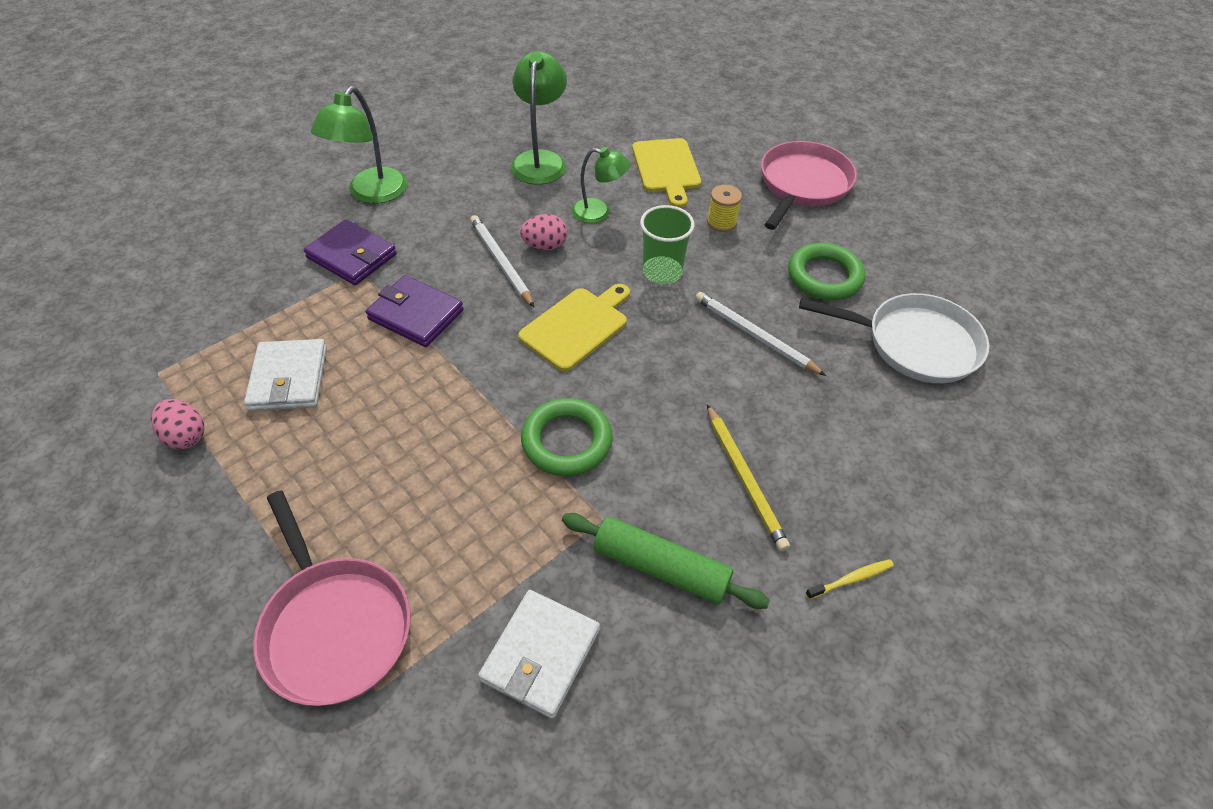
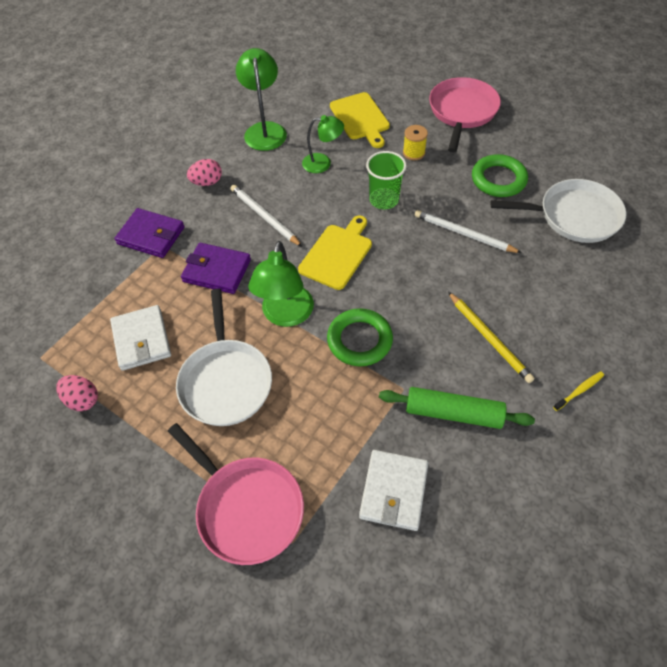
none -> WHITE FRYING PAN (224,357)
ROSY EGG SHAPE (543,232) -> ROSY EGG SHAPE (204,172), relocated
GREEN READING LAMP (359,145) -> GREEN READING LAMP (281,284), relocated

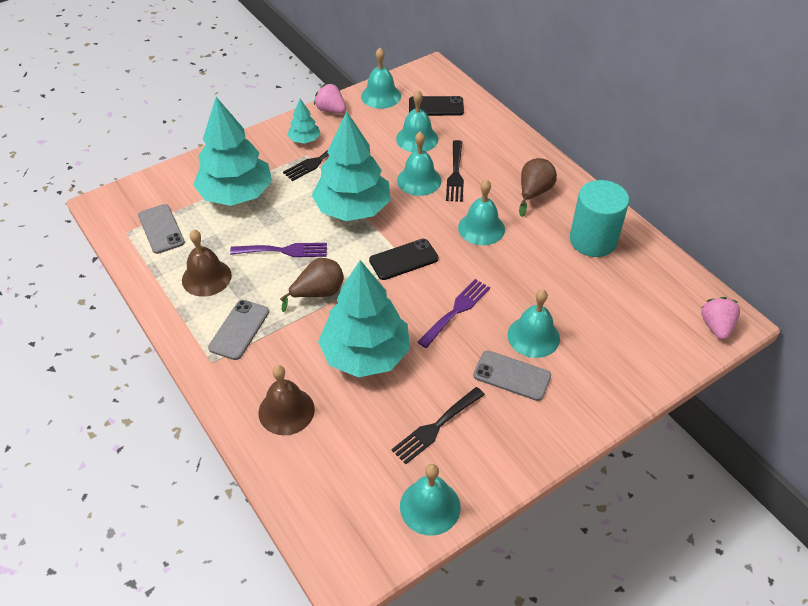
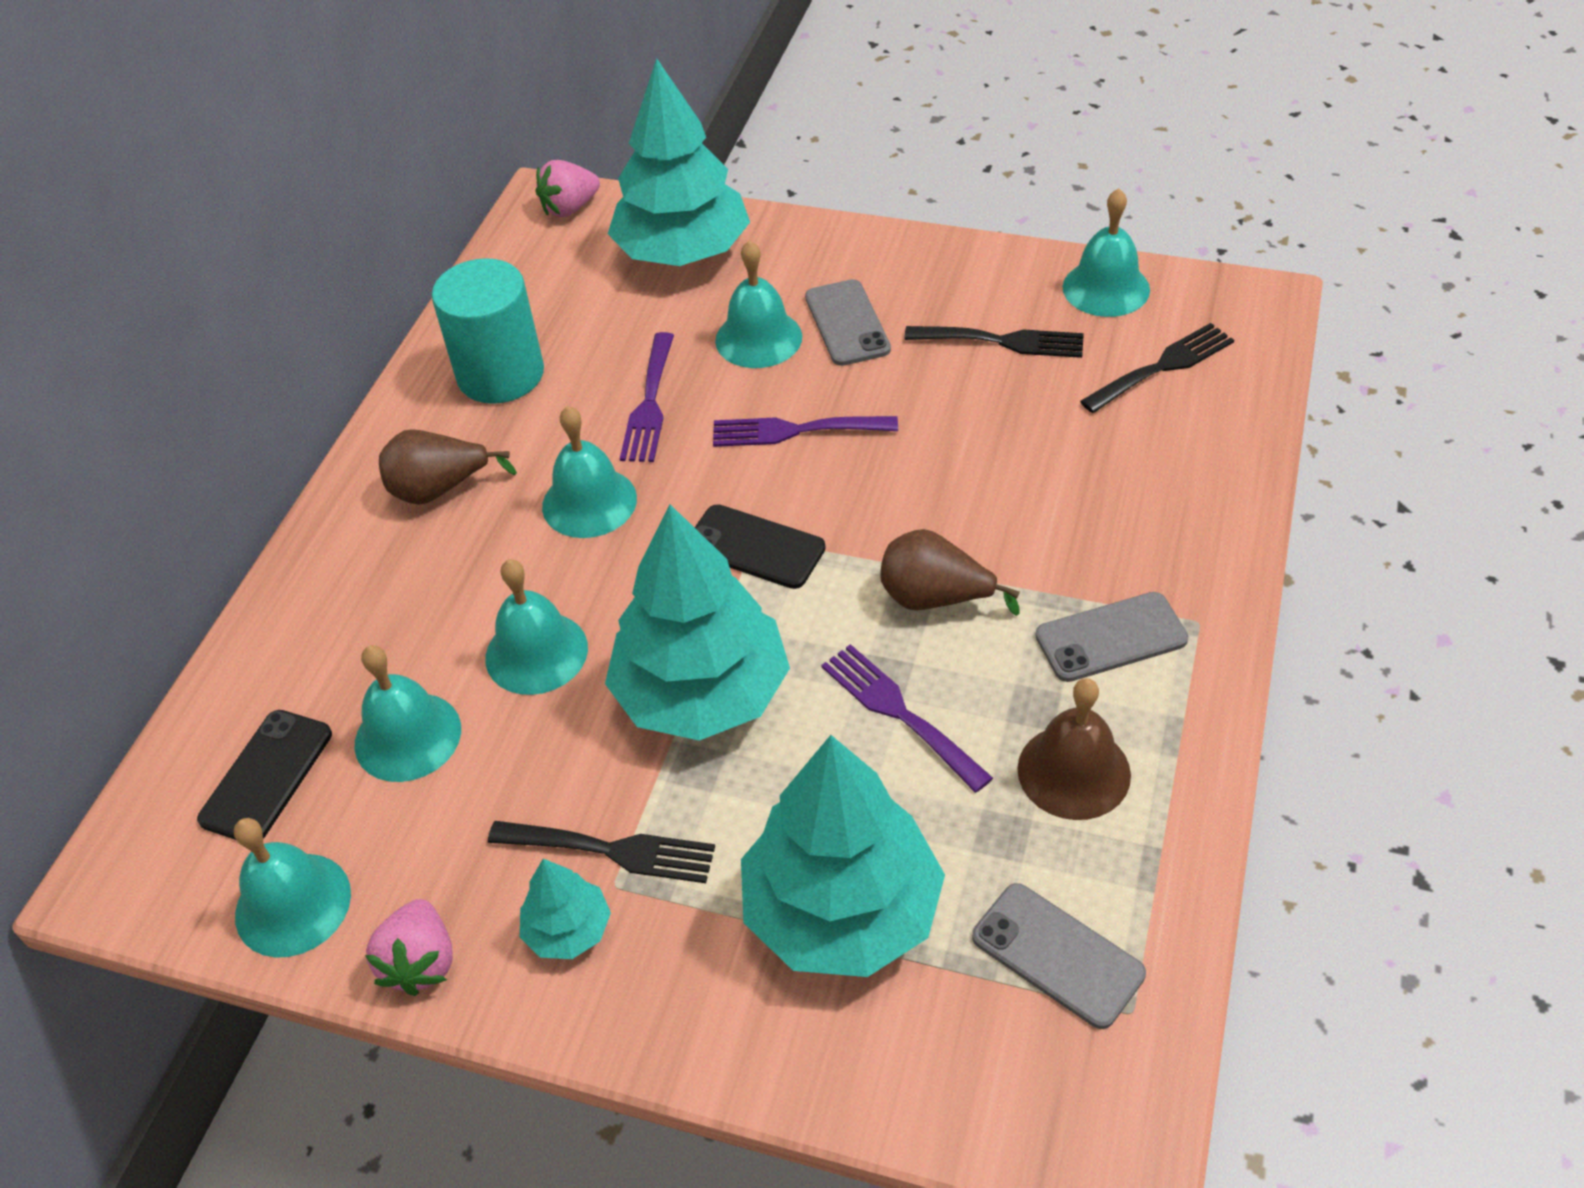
EBONY MOBILE PHONE (436,106) -> EBONY MOBILE PHONE (264,775), 60 degrees clockwise
AQUA TOY TREE (364,319) -> AQUA TOY TREE (679,162), relocated
none -> ROYAL PURPLE FORK (647,397)
ASH-GREY MOBILE PHONE (161,229) -> ASH-GREY MOBILE PHONE (1059,956), 75 degrees counterclockwise
EBONY FORK (455,171) -> EBONY FORK (1157,368), relocated
RUSSET SCHOOL BELL (287,400) -> none

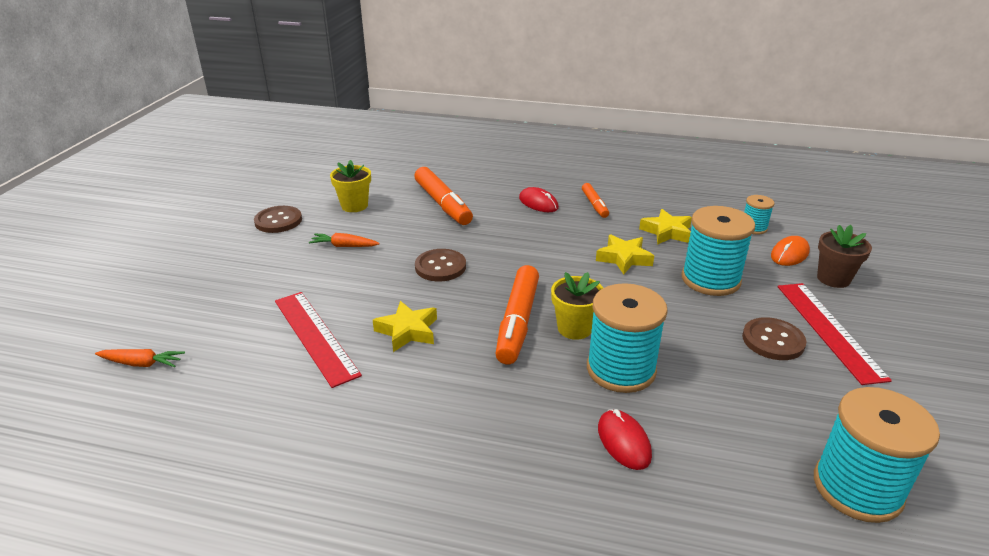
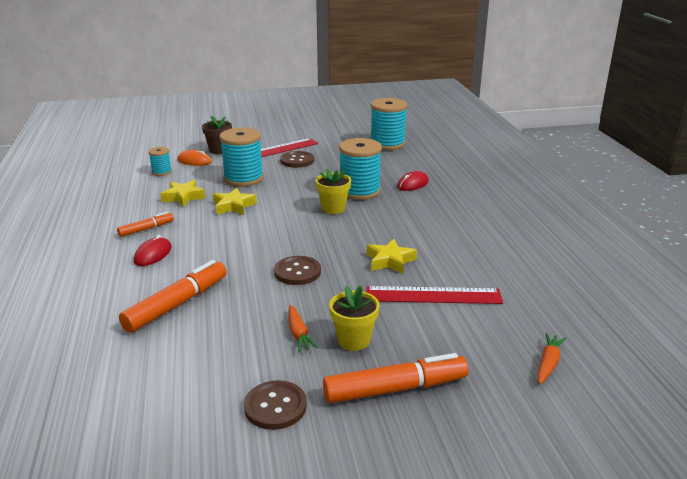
ORANGE-COLOURED FELT PEN (517,315) -> ORANGE-COLOURED FELT PEN (395,378), relocated
YELLOW FLOWER POT (350,186) -> YELLOW FLOWER POT (354,318), relocated
SCARLET RULER (318,340) -> SCARLET RULER (434,295), 60 degrees clockwise
ORANGE-COLOURED ROOT VEGETABLE (140,358) -> ORANGE-COLOURED ROOT VEGETABLE (552,358), 45 degrees clockwise

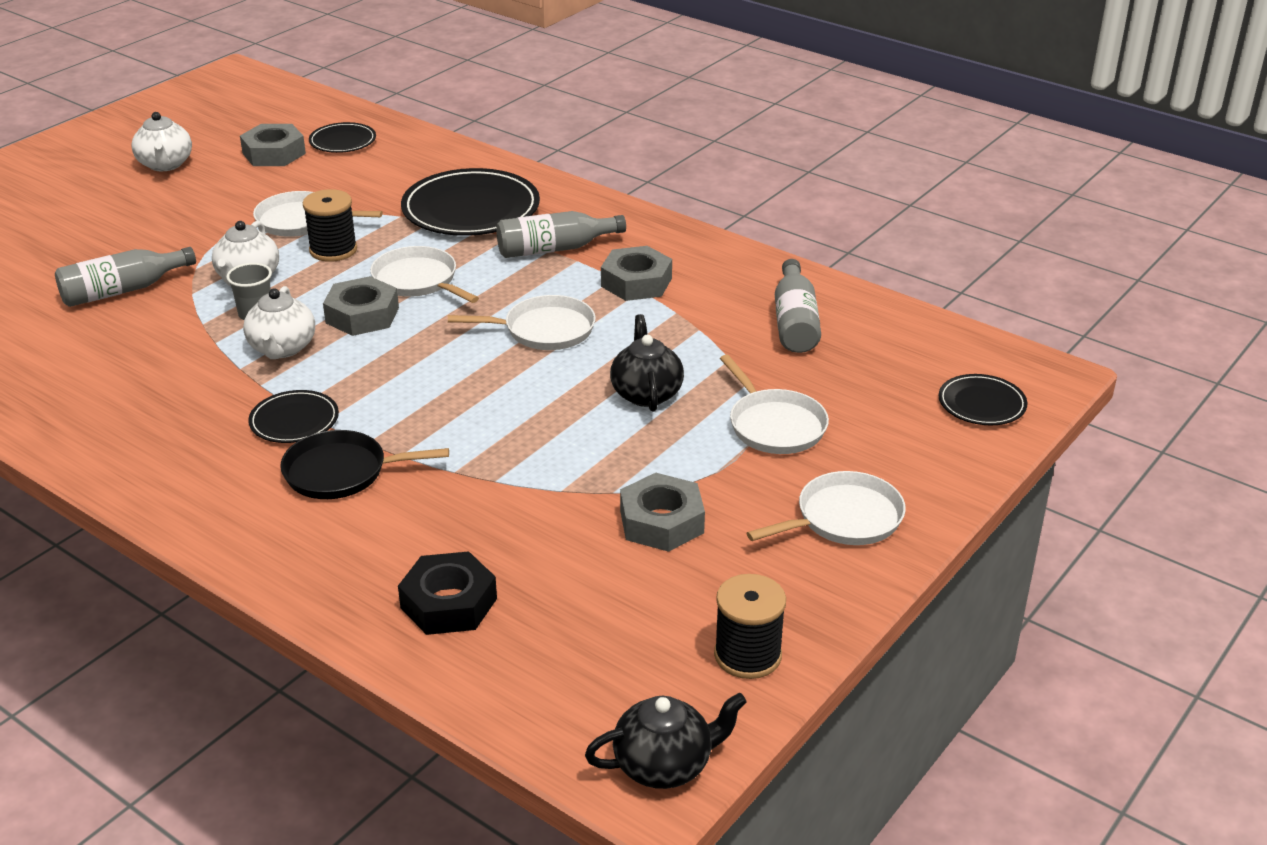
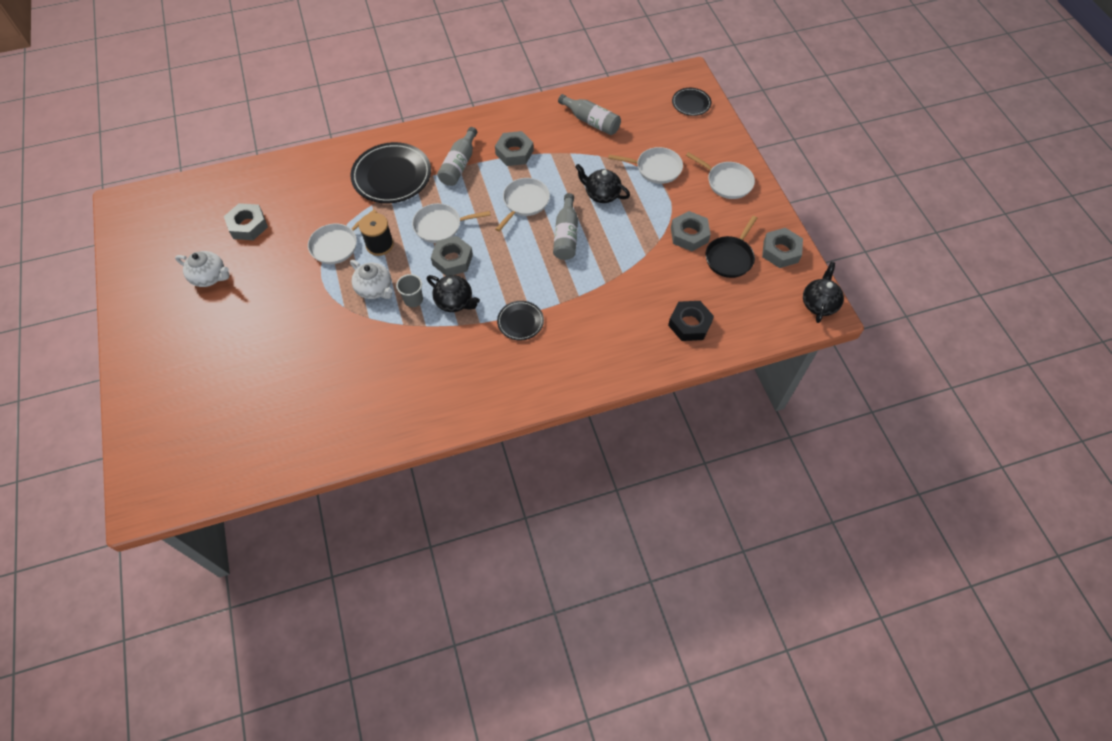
WHITE TEAPOT (279,322) -> EBONY TEAPOT (453,293)
ASH-GREY FLASK (125,277) -> ASH-GREY FLASK (565,226), relocated
WHITE FRYING PAN (826,508) -> WHITE FRYING PAN (720,175), 120 degrees clockwise
EBONY FRYING PAN (364,464) -> EBONY FRYING PAN (731,247), relocated
EBONY REEL OF THREAD (750,626) -> ASH-GREY NUT (782,248)
EBONY PLATE (342,137) -> none

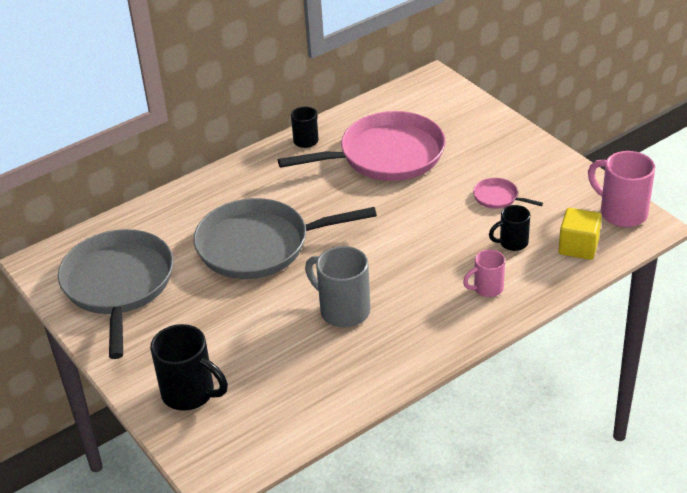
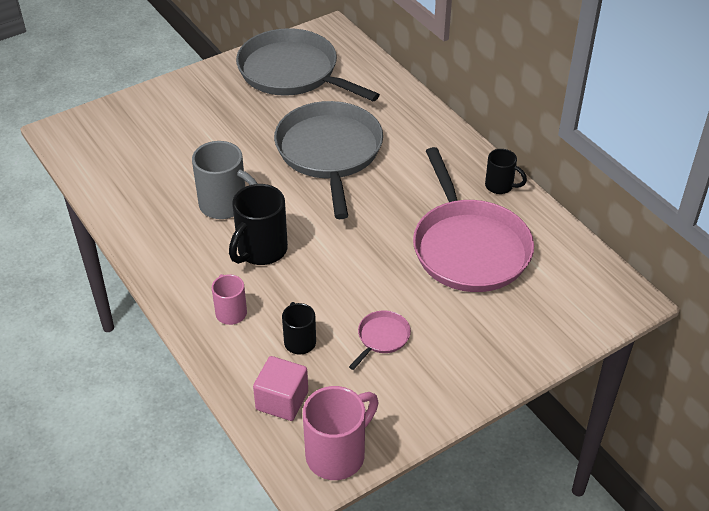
ASH-GREY COFFEE MUG (337,287) -> ASH-GREY COFFEE MUG (225,180), 75 degrees clockwise
EBONY COFFEE MUG (189,367) -> EBONY COFFEE MUG (258,224), relocated
ASH-GREY FRYING PAN (115,294) -> ASH-GREY FRYING PAN (308,64), 135 degrees counterclockwise
YELLOW CUBE (580,234) -> ROSY CUBE (280,388)

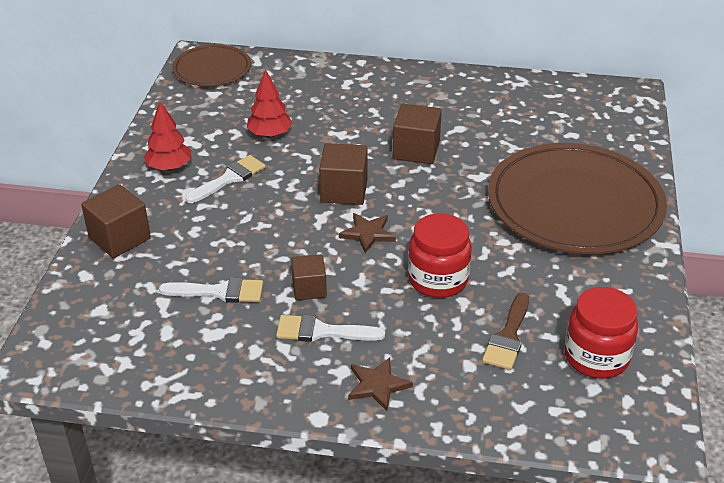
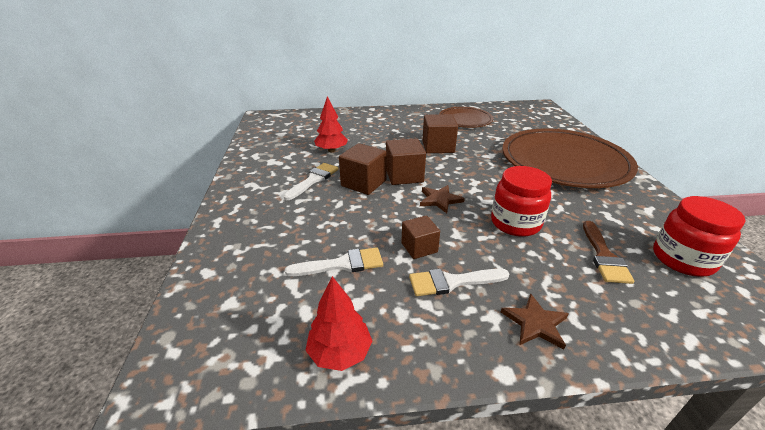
SCARLET TOY TREE (167,136) -> SCARLET TOY TREE (338,323), relocated
RUSSET CUBE (116,221) -> RUSSET CUBE (363,169), relocated
RUSSET PLATE (211,65) -> RUSSET PLATE (466,117), relocated

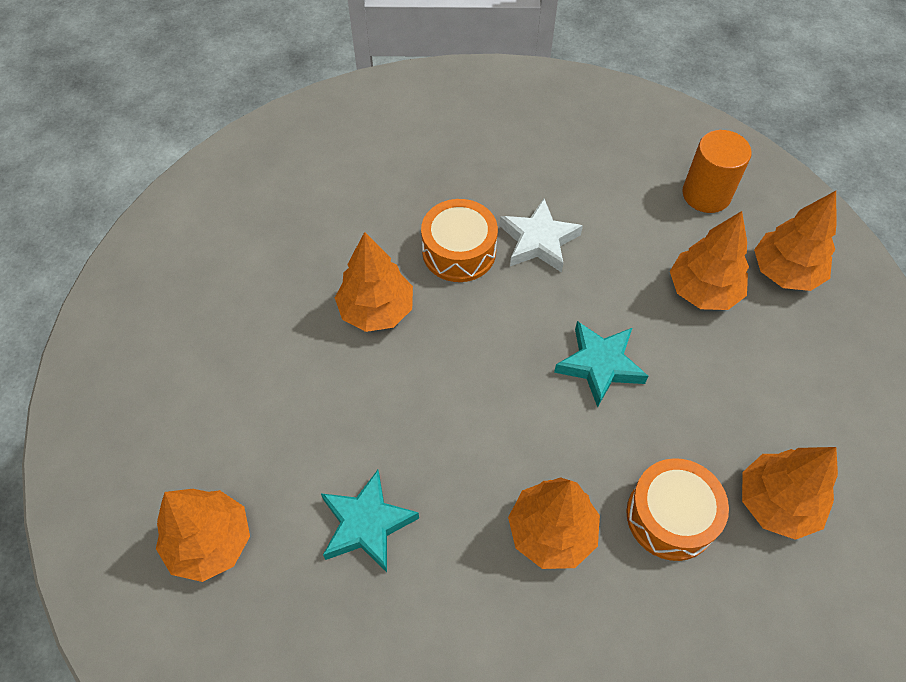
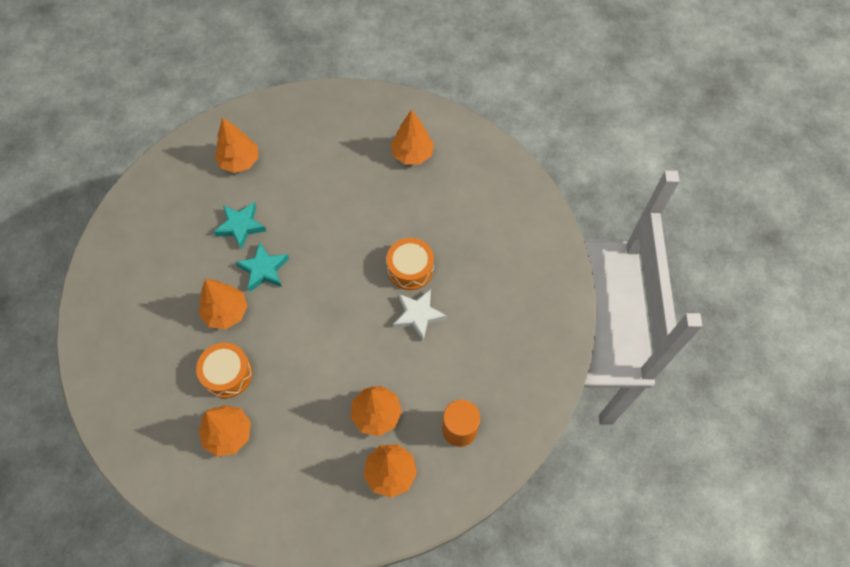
AQUA STAR (601,364) -> AQUA STAR (262,267), relocated
ORANGE-COLOURED TOY TREE (374,282) -> ORANGE-COLOURED TOY TREE (412,137), relocated

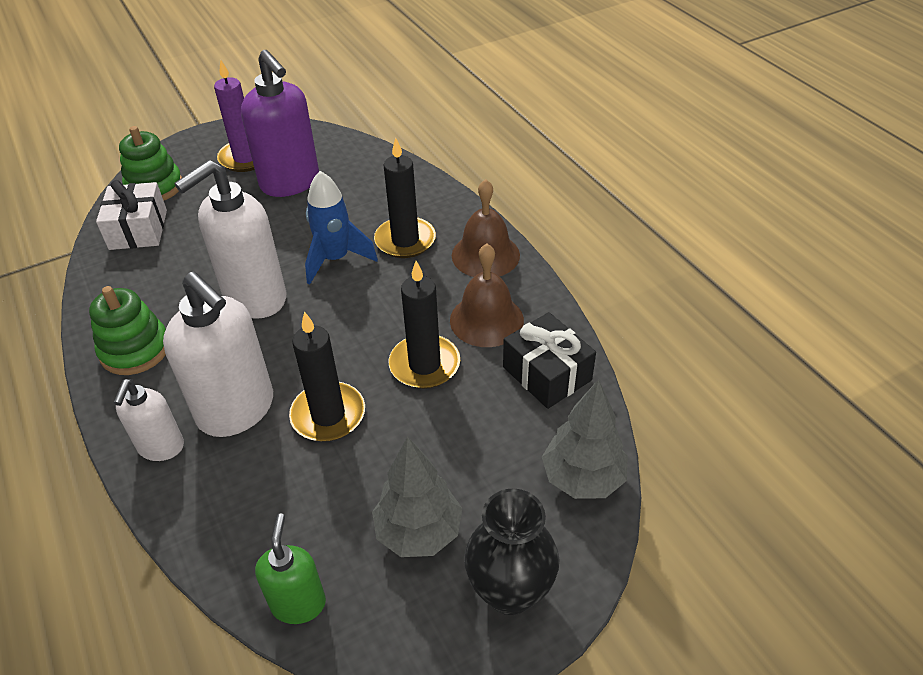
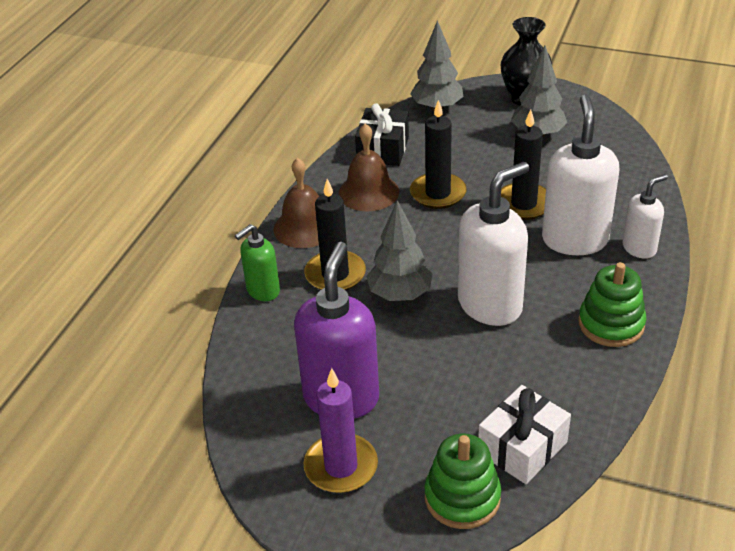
GREEN SOAP PUMP (290,568) -> GREEN SOAP PUMP (257,262), relocated
ROYAL BLUE SPACESHIP (341,228) -> ASH-GREY TOY TREE (399,250)
WHITE SOAP PUMP (230,239) -> WHITE SOAP PUMP (493,244), 45 degrees counterclockwise

